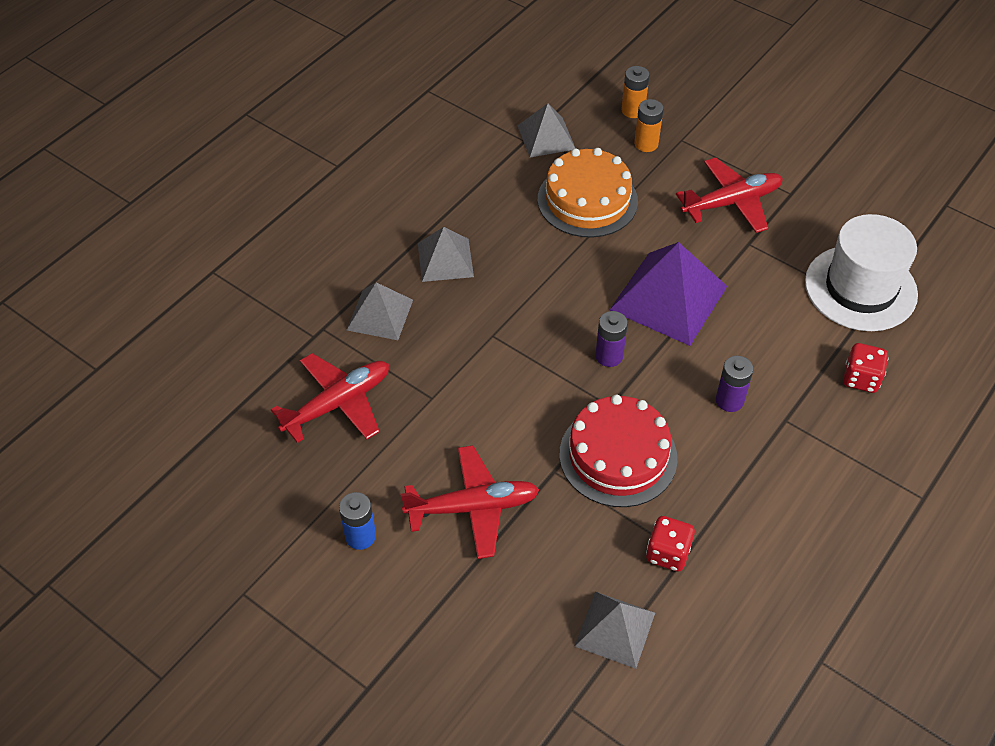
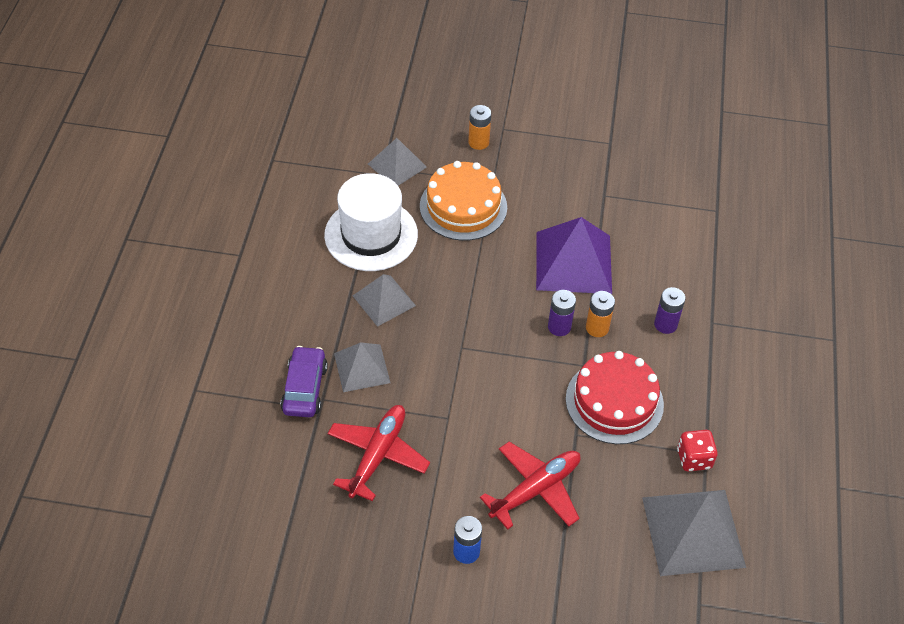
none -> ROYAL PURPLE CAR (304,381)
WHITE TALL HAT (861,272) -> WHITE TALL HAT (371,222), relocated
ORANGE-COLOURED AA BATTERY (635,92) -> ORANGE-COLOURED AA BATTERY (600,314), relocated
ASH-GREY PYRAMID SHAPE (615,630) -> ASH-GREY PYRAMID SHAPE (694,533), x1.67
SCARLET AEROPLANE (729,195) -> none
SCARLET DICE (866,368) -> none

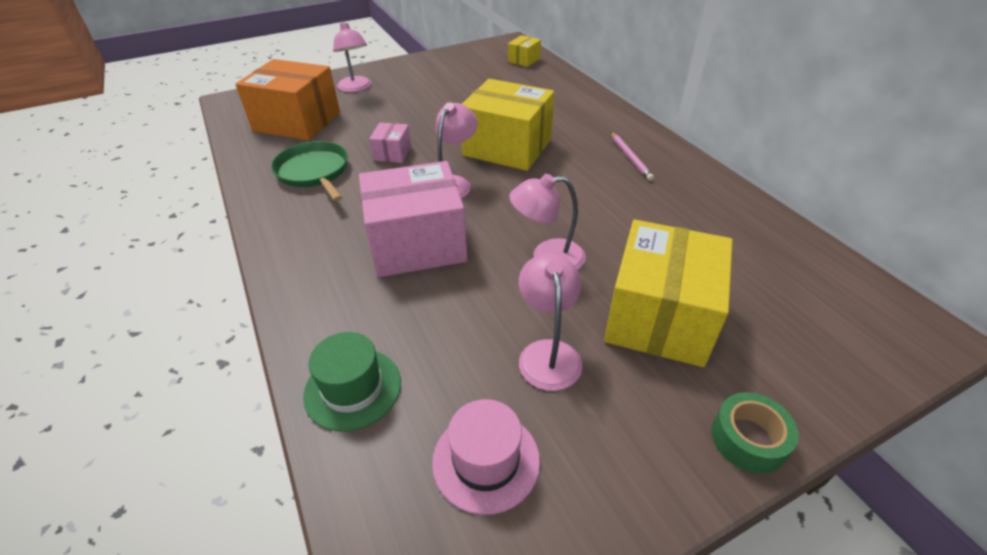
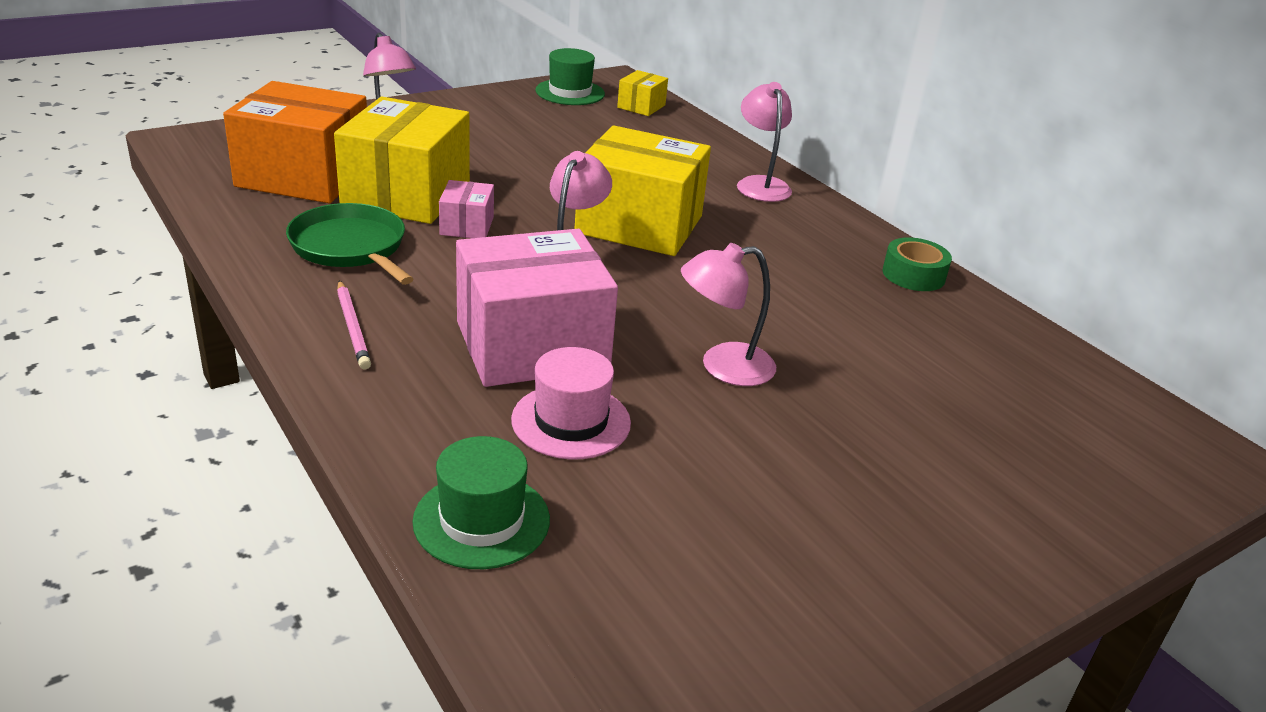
YELLOW BOX (668,293) -> YELLOW BOX (402,160), relocated
ROSY PENCIL (632,156) -> ROSY PENCIL (354,325), relocated
ROSY TALL HAT (486,457) -> ROSY TALL HAT (571,403), relocated
none -> GREEN TALL HAT (570,76)
ROSY READING LAMP (550,322) -> ROSY READING LAMP (764,142), relocated
GREEN STICKY TAPE (755,433) -> GREEN STICKY TAPE (917,264), relocated

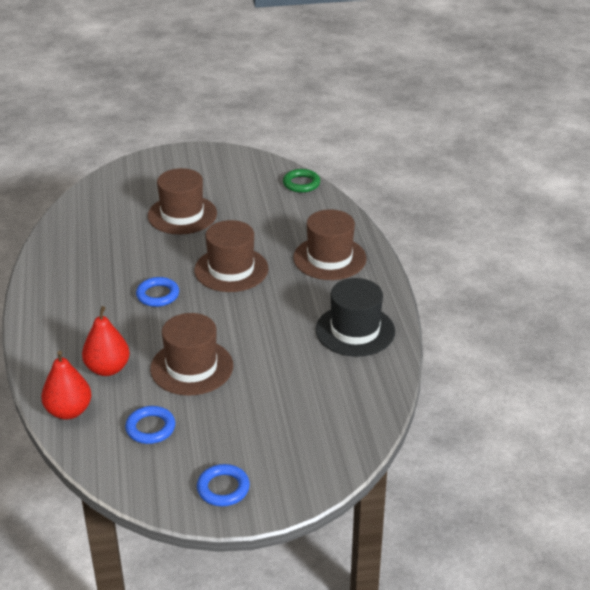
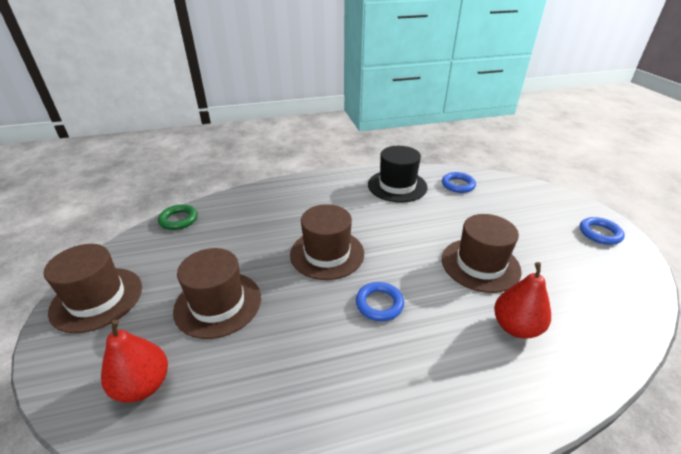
RUSSET TALL HAT (330,244) -> RUSSET TALL HAT (93,288), relocated
SCARLET TOY PEAR (66,385) -> SCARLET TOY PEAR (134,361), relocated
ROYAL BLUE RING (150,425) -> ROYAL BLUE RING (459,182), relocated

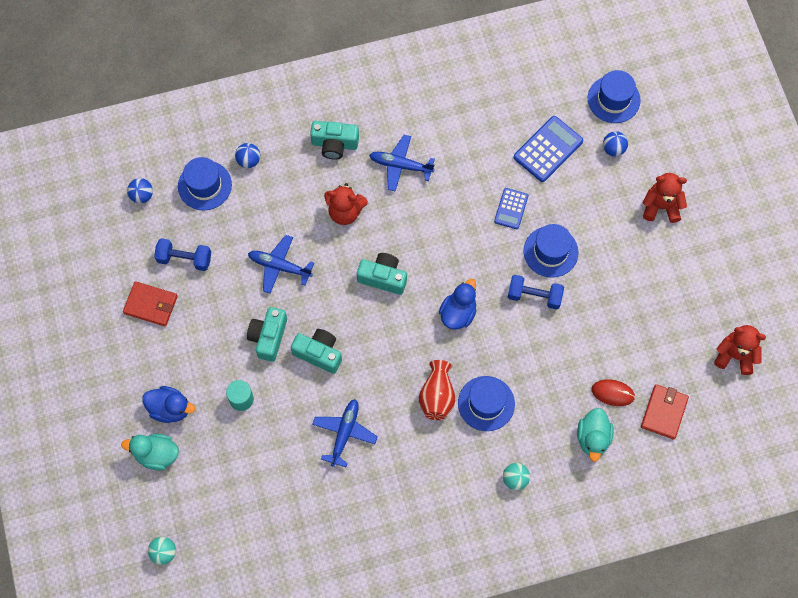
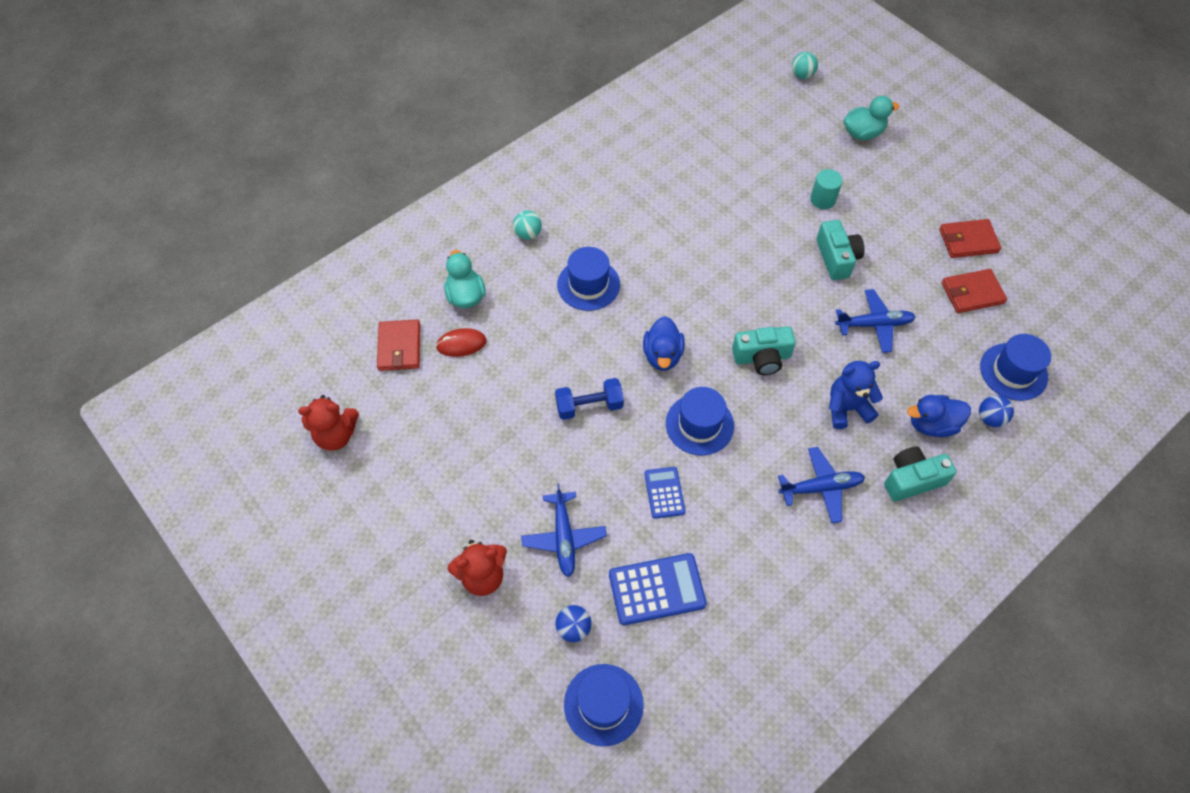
ROYAL BLUE AEROPLANE (345,433) -> ROYAL BLUE AEROPLANE (564,530), relocated
ROYAL BLUE POCKET CALCULATOR (548,149) -> ROYAL BLUE POCKET CALCULATOR (658,589), 120 degrees counterclockwise
ROYAL BLUE TALL HAT (551,251) -> ROYAL BLUE TALL HAT (700,421), relocated
SCARLET TEDDY BEAR (346,204) -> ROYAL BLUE TEDDY BEAR (856,395)
ROYAL BLUE DUCK (168,404) -> ROYAL BLUE DUCK (939,416), relocated
ROYAL BLUE FREE WEIGHT (182,254) -> SCARLET BILLFOLD (974,291)
ROYAL BLUE PLAY BALL (140,191) -> none
AQUA COMPACT CAMERA (316,351) -> none
SCARLET TALL VASE (437,390) -> none

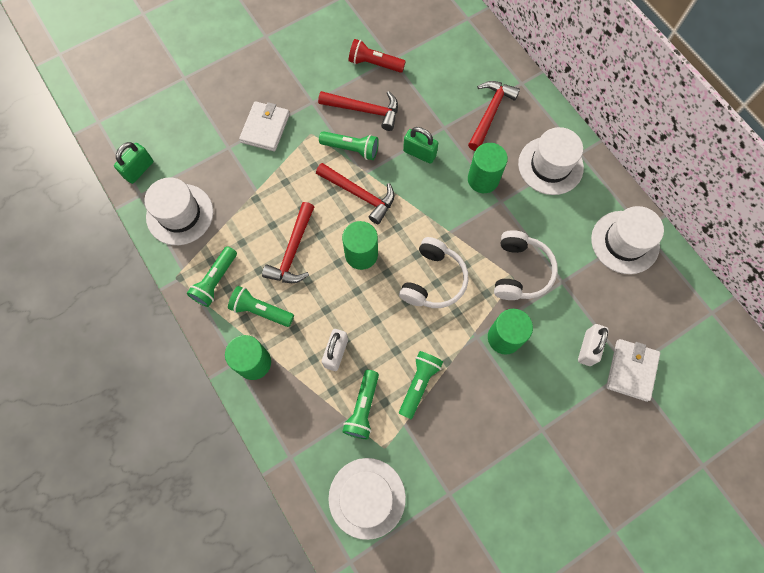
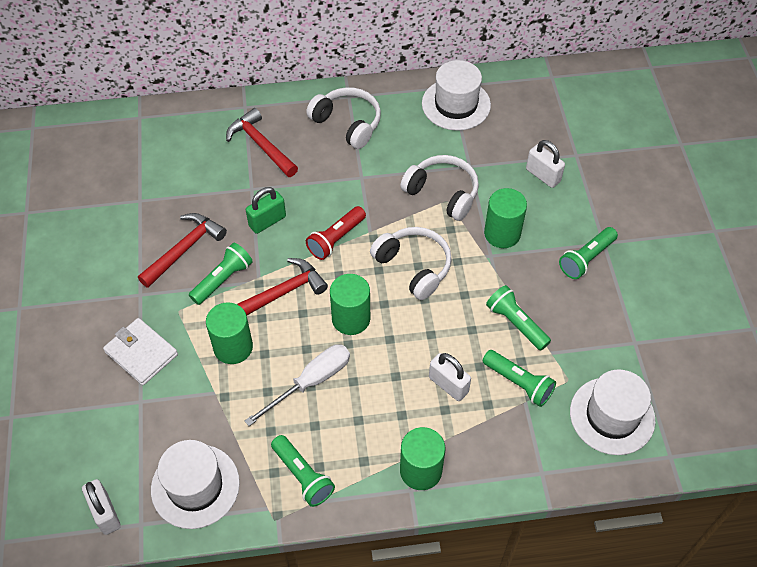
GREEN LOCK (134,163) -> WHITE LOCK (101,507)
GREEN CYLINDER SHAPE (488,168) -> GREEN CYLINDER SHAPE (229,333), relocated
SCARLET CARPENTER'S HAMMER (288,242) -> WHITE FLAT SCREWDRIVER (297,385)
WHITE TALL HAT (551,161) -> WHITE OVER-EAR HEADPHONES (343,118)
SCARLET POCKET TORCH (377,56) -> SCARLET POCKET TORCH (336,233), relocated
GREEN POCKET TORCH (261,306) -> GREEN POCKET TORCH (588,253), relocated
WHITE BILLFOLD (633,370) -> none

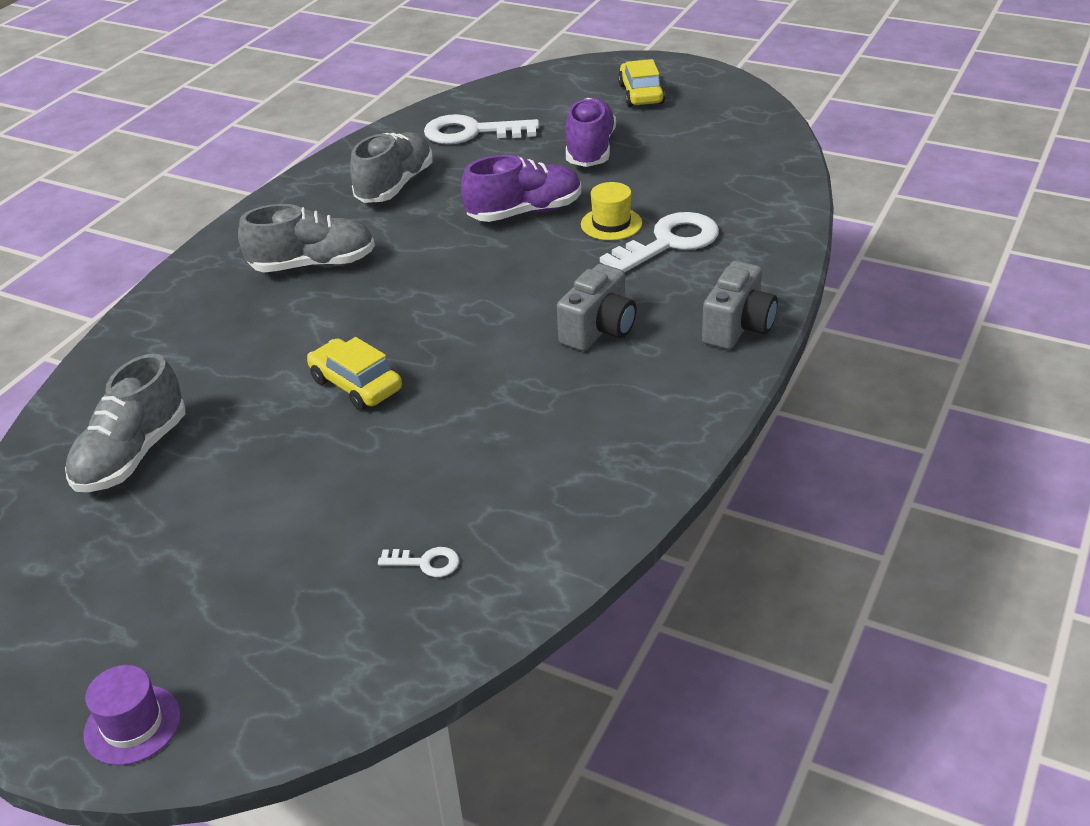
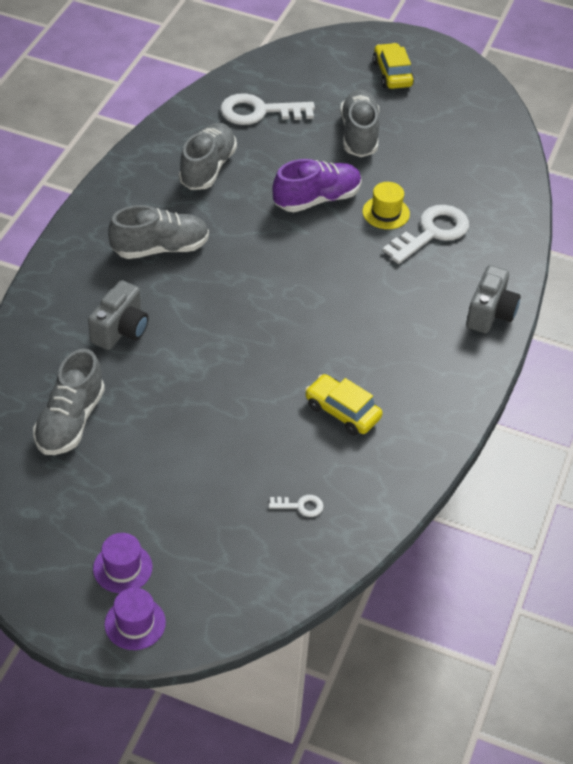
ASH-GREY COMPACT CAMERA (597,307) -> ASH-GREY COMPACT CAMERA (118,315), relocated
none -> ROYAL PURPLE TALL HAT (122,563)
YELLOW CAR (354,373) -> YELLOW CAR (343,405), relocated
ROYAL PURPLE SHOE (591,132) -> ASH-GREY SHOE (359,123)

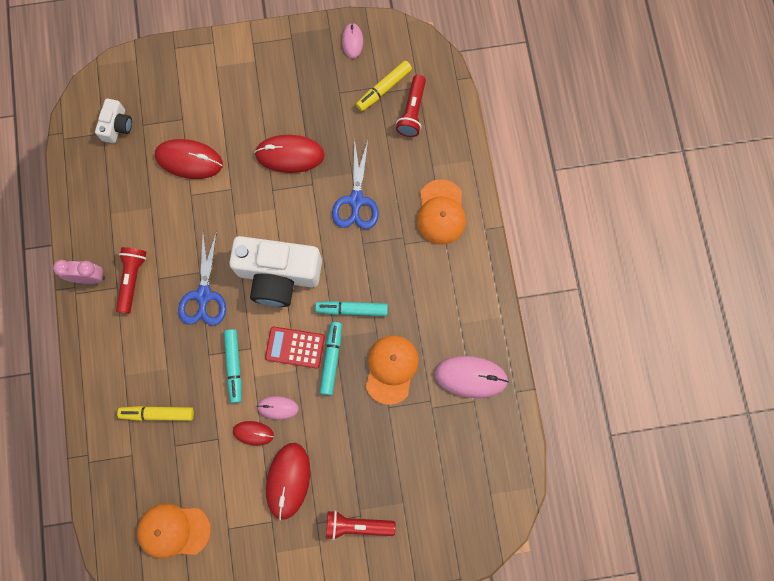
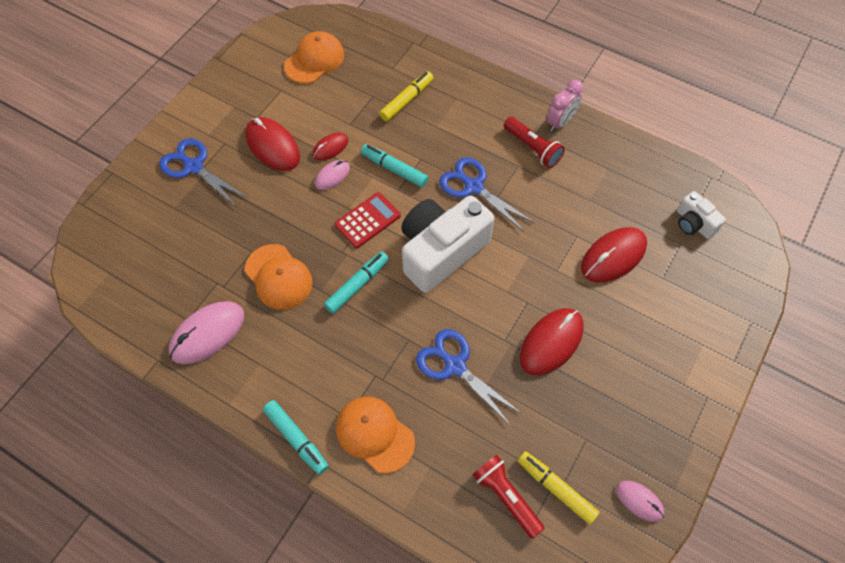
SCARLET POCKET TORCH (361,525) -> ROYAL BLUE SHEARS (204,172)
AQUA FELT PEN (331,358) -> AQUA FELT PEN (296,437), relocated
YELLOW FELT PEN (384,86) -> YELLOW FELT PEN (559,487), 45 degrees counterclockwise

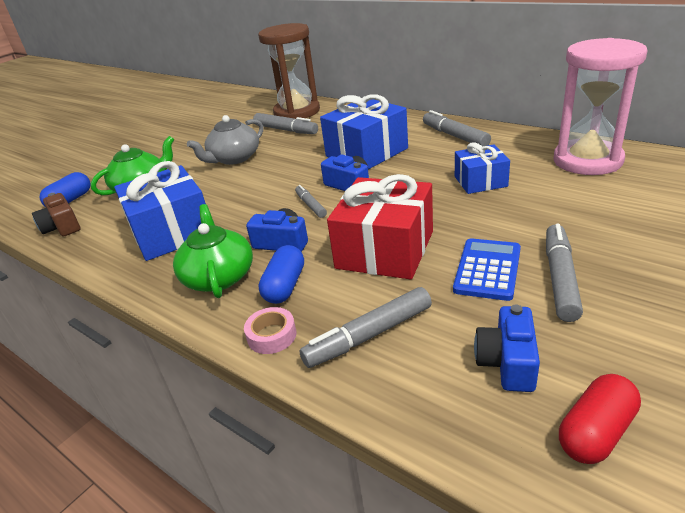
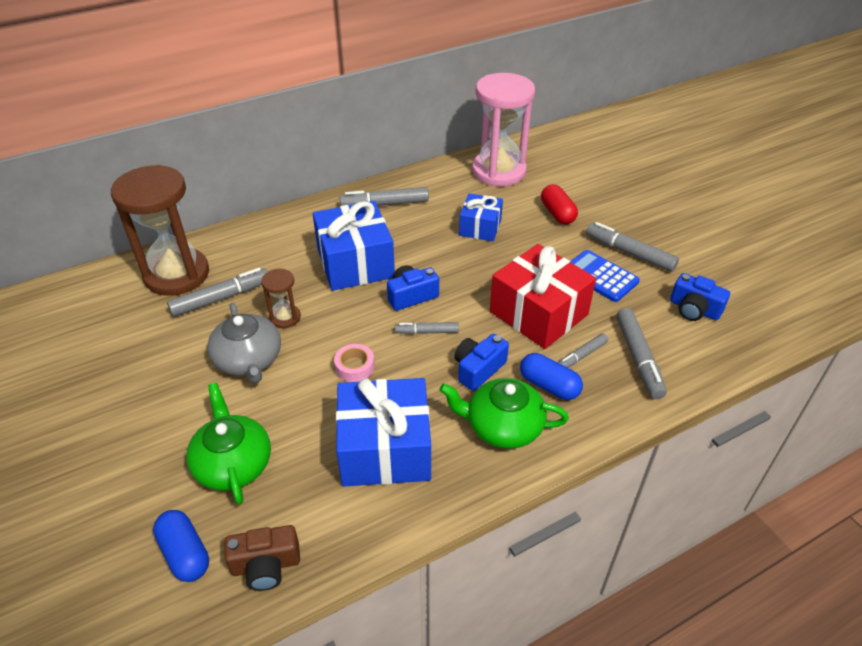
none -> RUSSET HOURGLASS (281,298)
ROSY STICKY TAPE (270,330) -> ROSY STICKY TAPE (354,363), relocated
SCARLET PILL SHAPE (600,419) -> SCARLET PILL SHAPE (559,204), relocated
none -> ASH-GREY FELT PEN (583,350)

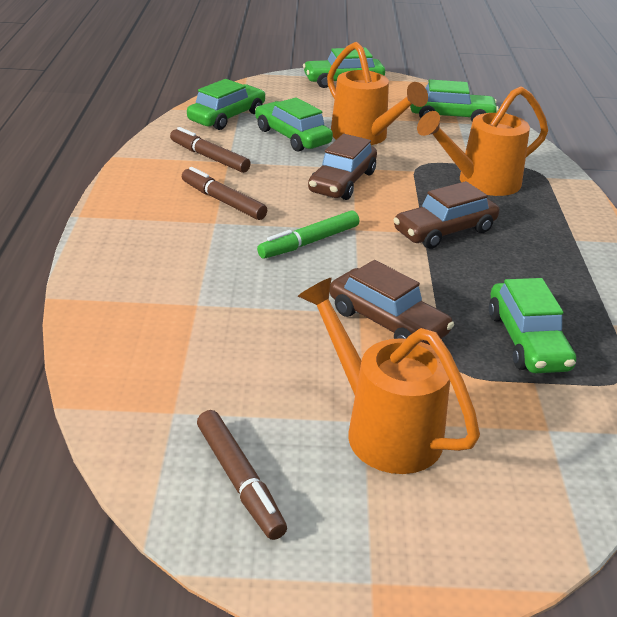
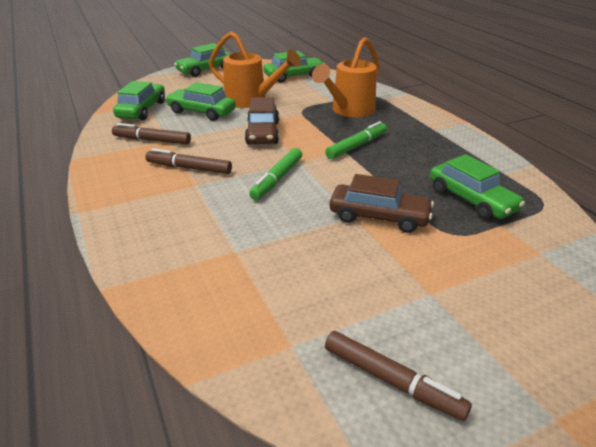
RUSSET CAR (446,215) -> GREEN FELT PEN (356,140)
ORANGE-COLOURED WATERING POT (389,376) -> none

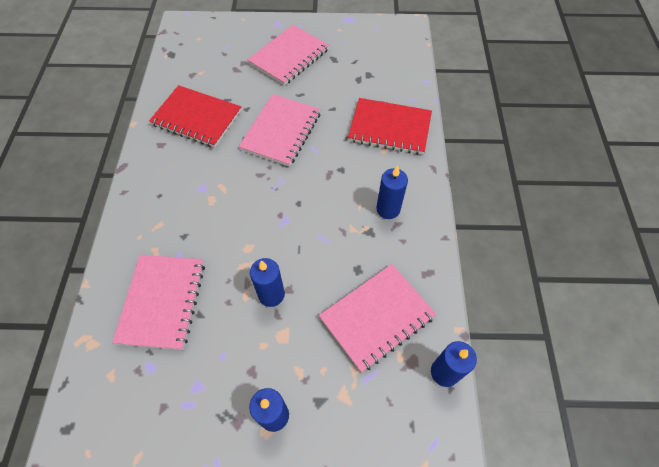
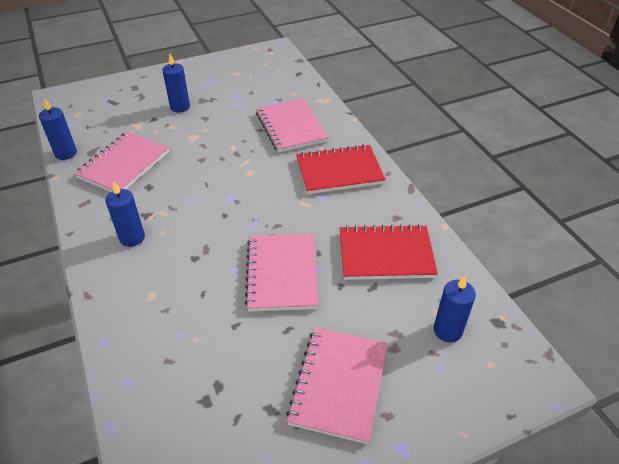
SCARLET NOTEBOOK (390,126) -> SCARLET NOTEBOOK (341,169), relocated
ROYAL BLUE PILLAR CANDLE (267,282) -> ROYAL BLUE PILLAR CANDLE (455,309), relocated

